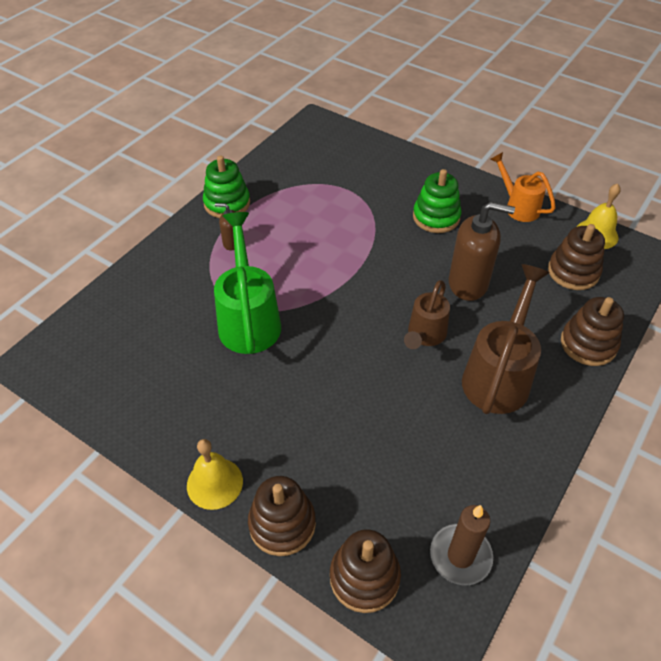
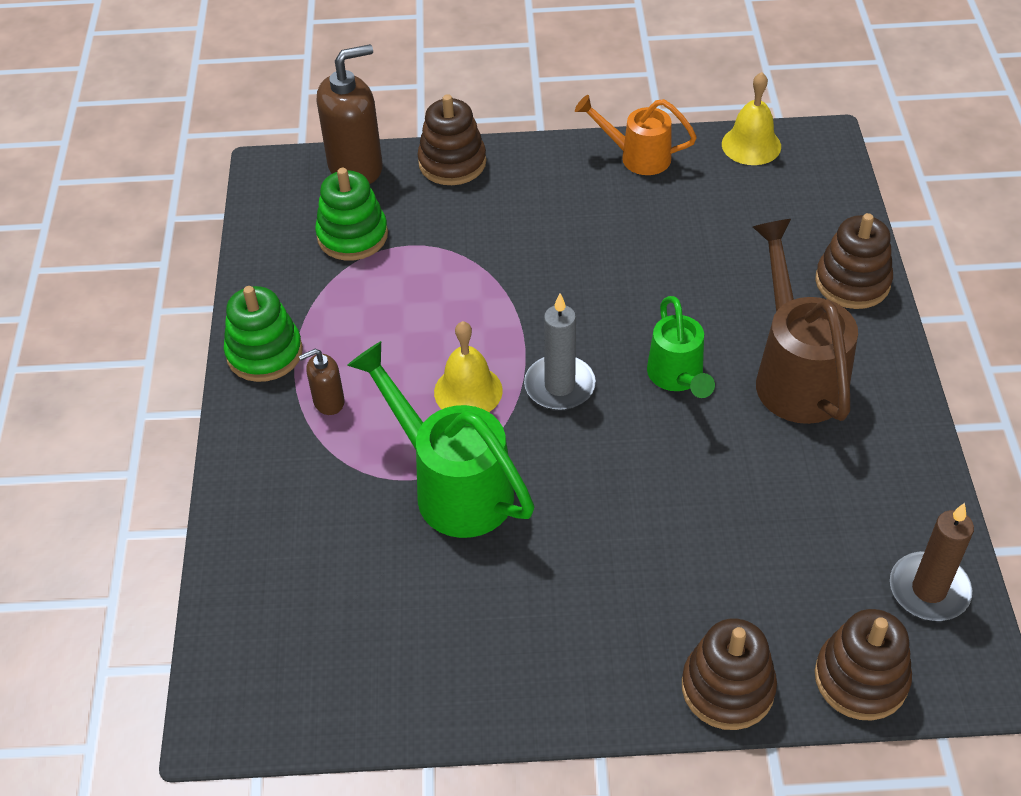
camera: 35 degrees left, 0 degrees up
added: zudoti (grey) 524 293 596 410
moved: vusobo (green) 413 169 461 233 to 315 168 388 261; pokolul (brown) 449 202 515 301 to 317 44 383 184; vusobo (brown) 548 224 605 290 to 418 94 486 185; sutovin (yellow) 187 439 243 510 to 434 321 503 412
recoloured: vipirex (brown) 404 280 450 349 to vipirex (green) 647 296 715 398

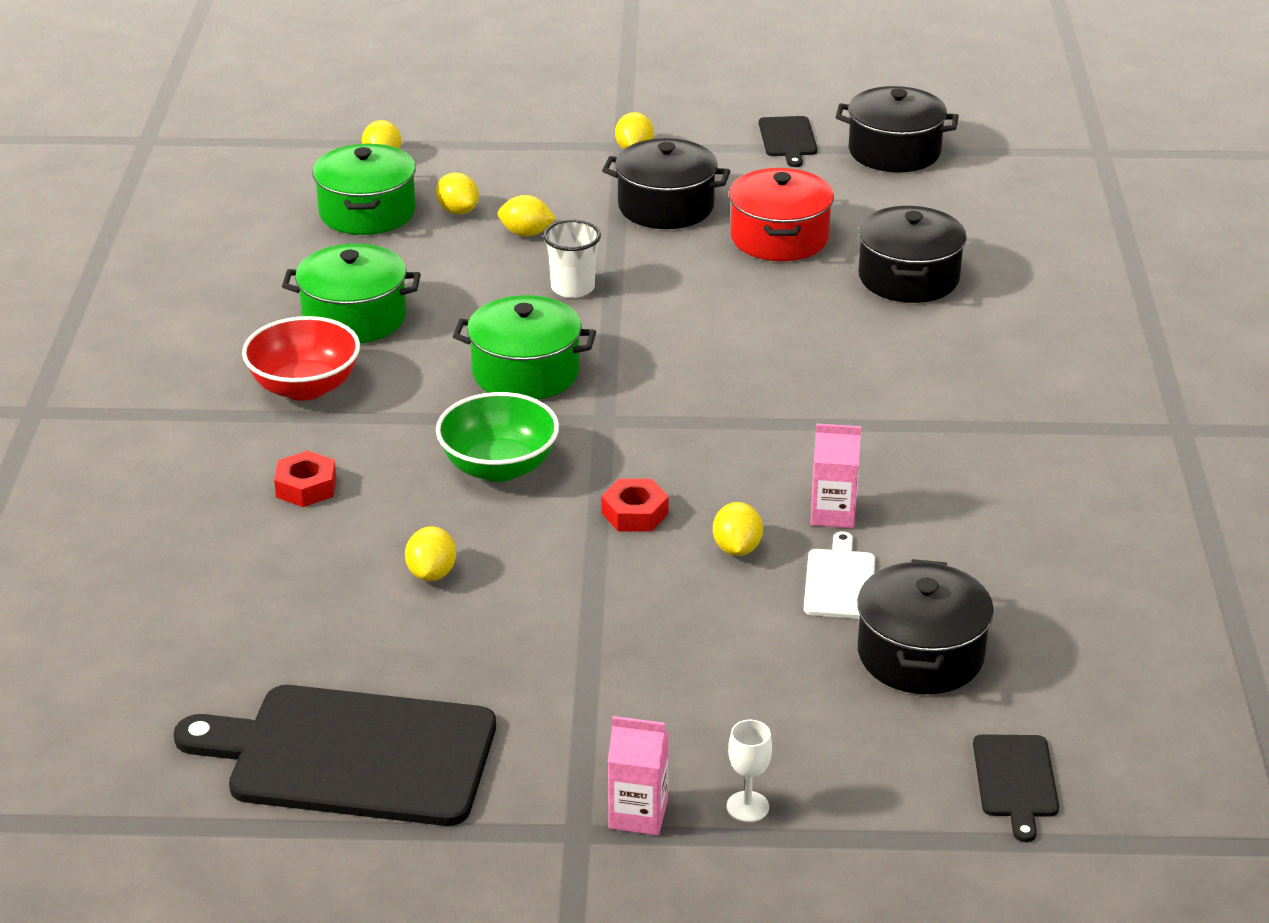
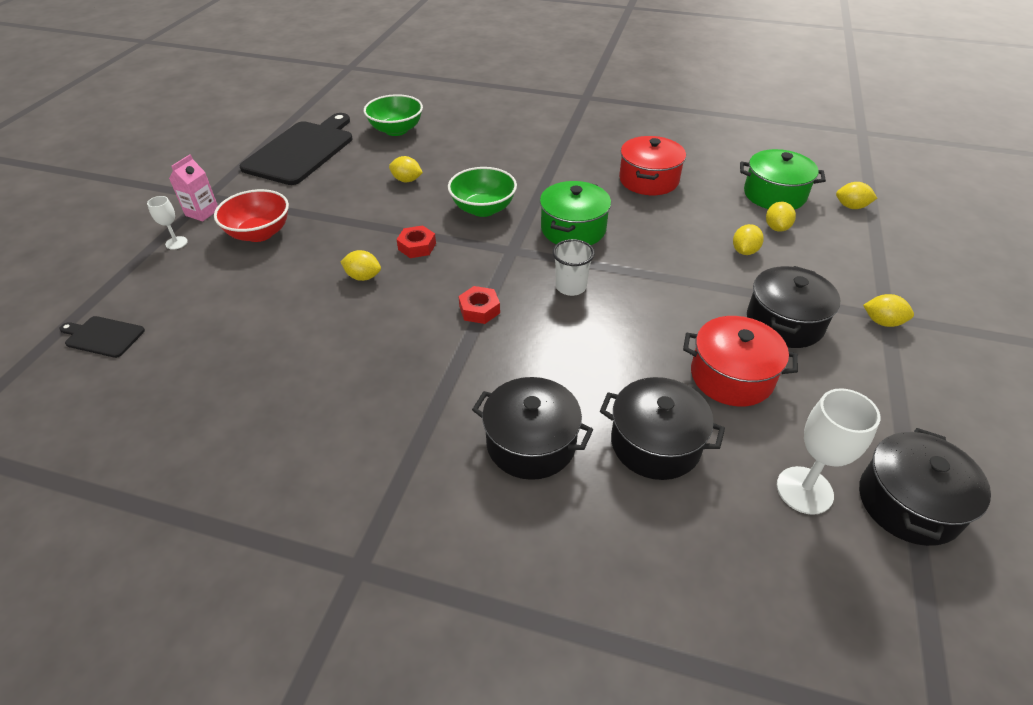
camera: 105 degrees right, 10 degrees up
removed: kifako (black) 759 116 817 167; kifako (white) 804 531 875 619; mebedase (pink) 810 424 861 528
added: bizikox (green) 364 94 423 136; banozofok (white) 777 388 881 515
moved: bizikox (red) 242 316 360 401 to 214 189 289 242; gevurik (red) 274 451 336 507 to 458 286 500 324; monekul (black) 857 559 994 694 to 472 377 593 480; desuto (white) 543 220 601 298 to 553 239 595 296
recoloured: monekul (green) 282 243 421 343 to monekul (red) 619 136 686 195
turned: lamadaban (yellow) 436 172 479 215 = 766 202 796 232 60 degrees counterclockwise

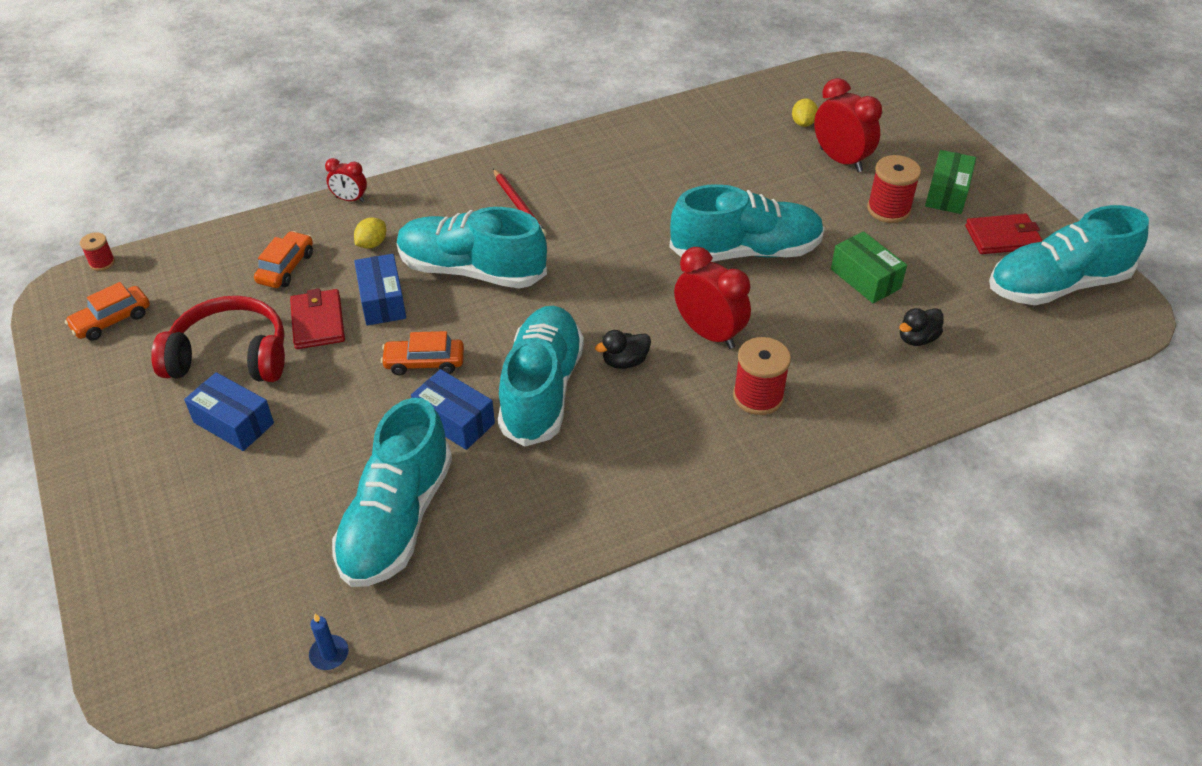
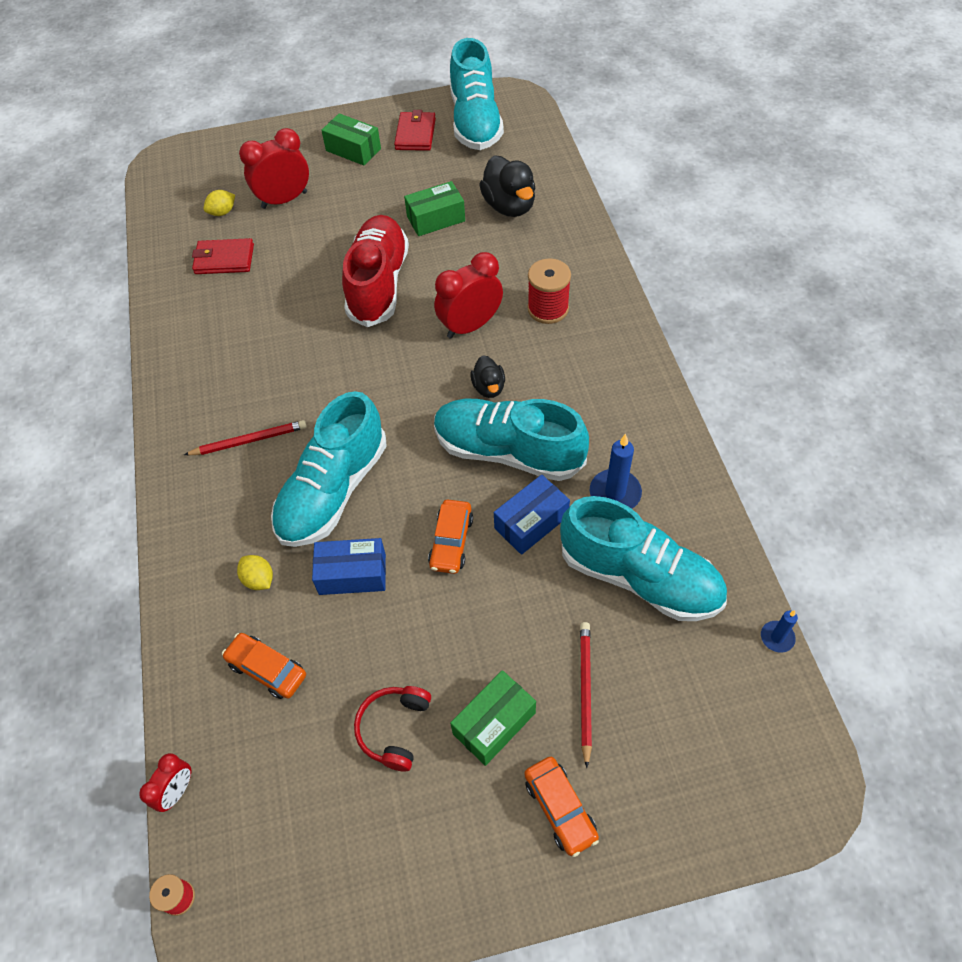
camera: 75 degrees left, 10 degrees up
removed: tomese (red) 867 155 921 223
added: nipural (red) 580 622 592 768; zudoti (blue) 590 434 642 509
moved: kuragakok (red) 325 158 367 202 to 139 753 191 812; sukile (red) 290 288 345 349 to 192 238 254 274; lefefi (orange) 65 282 150 340 to 524 757 599 857
recoloured: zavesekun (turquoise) 669 184 825 262 to zavesekun (red) 342 215 409 327; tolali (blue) 184 372 274 451 to tolali (green) 450 670 536 766
turned: lamadaban (yellow) 792 98 818 127 = 203 190 235 216 60 degrees counterclockwise
resized: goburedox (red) 151 296 285 382 = 354 686 431 772 x0.59; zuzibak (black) 899 308 944 346 = 479 155 535 217 x1.77

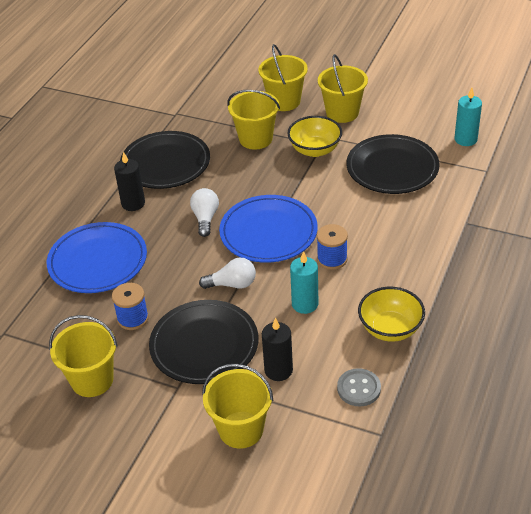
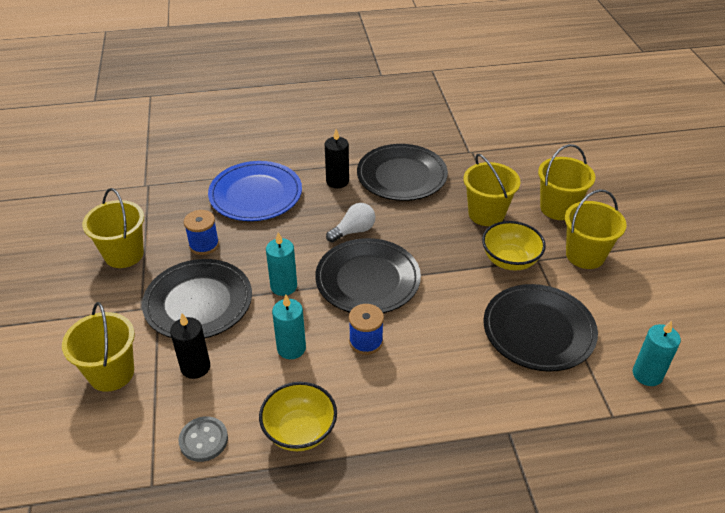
camera: 55 degrees right, 0 degrees up
replaced: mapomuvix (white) 199 258 256 289 to zudoti (turquoise) 266 232 297 296
recoloured: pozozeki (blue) 219 195 318 263 to pozozeki (black) 315 238 421 313

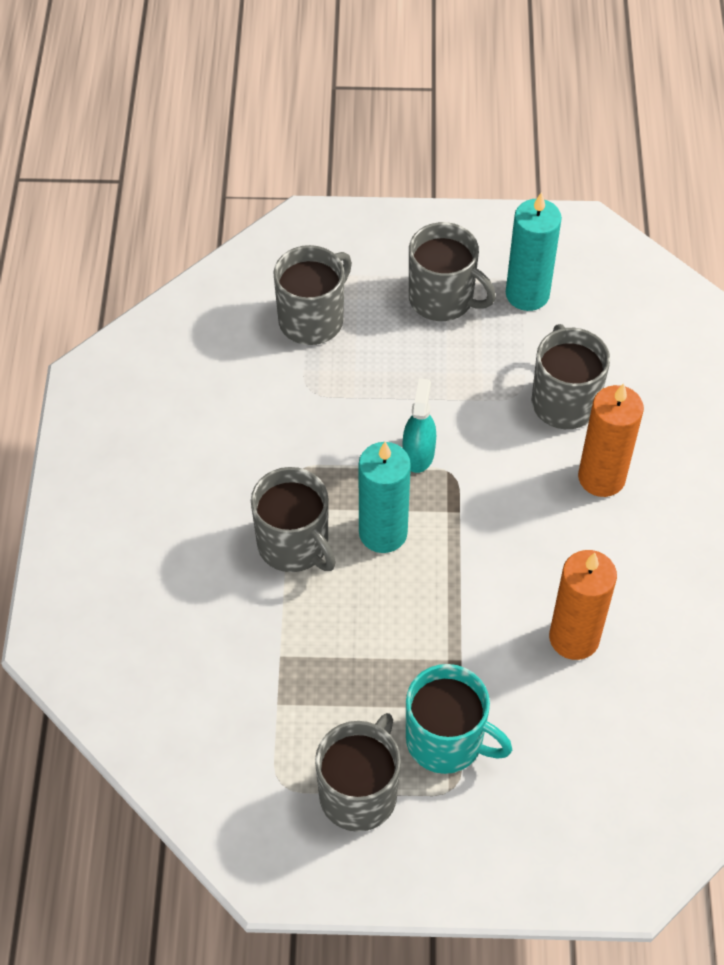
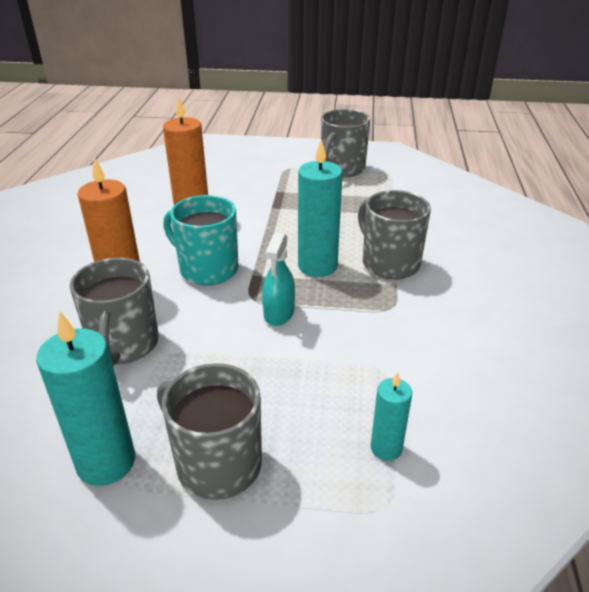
camera: 175 degrees left, 20 degrees down
moved: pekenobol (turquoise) 406 664 512 774 to 163 195 238 286
replaced: pekenobol (grey) 274 245 352 345 to zudoti (turquoise) 371 372 412 461

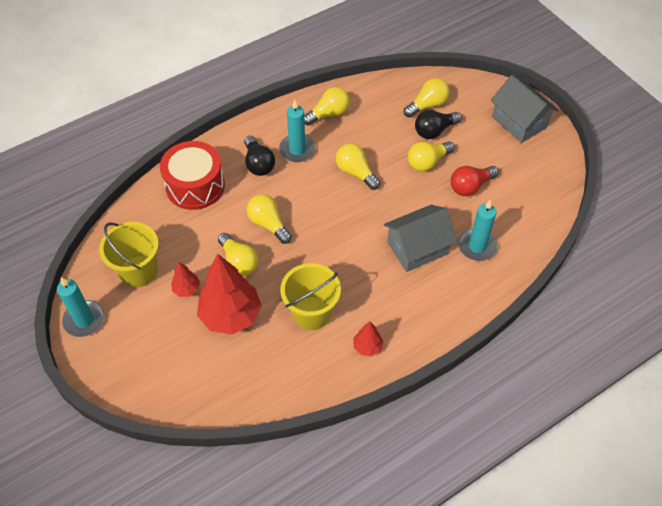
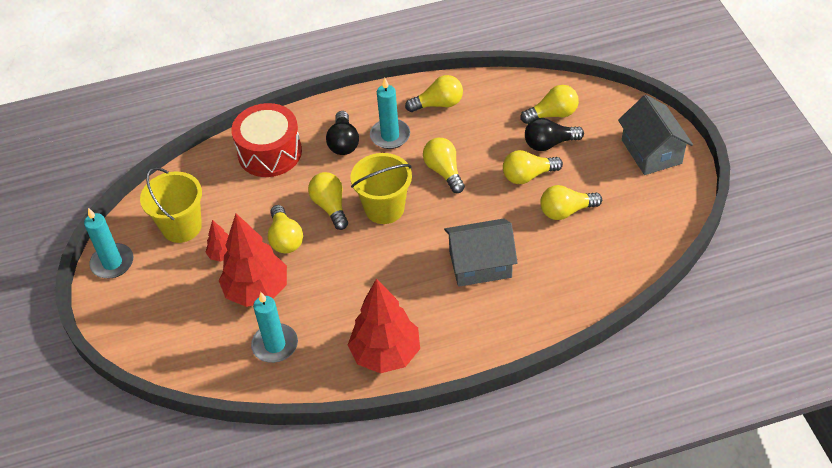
camera: 20 degrees right, 5 degrees down
moved: zudoti (turquoise) 458 200 498 261 to 251 292 298 363; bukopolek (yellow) 280 263 341 331 to 350 153 412 224
recoloured: mapomuvix (red) 451 166 499 196 to mapomuvix (yellow) 540 185 602 220
resized: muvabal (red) 353 322 384 356 = 348 278 420 373 x2.14

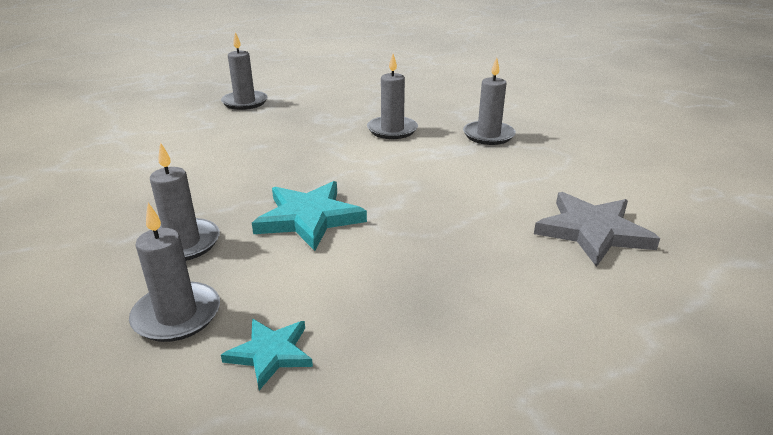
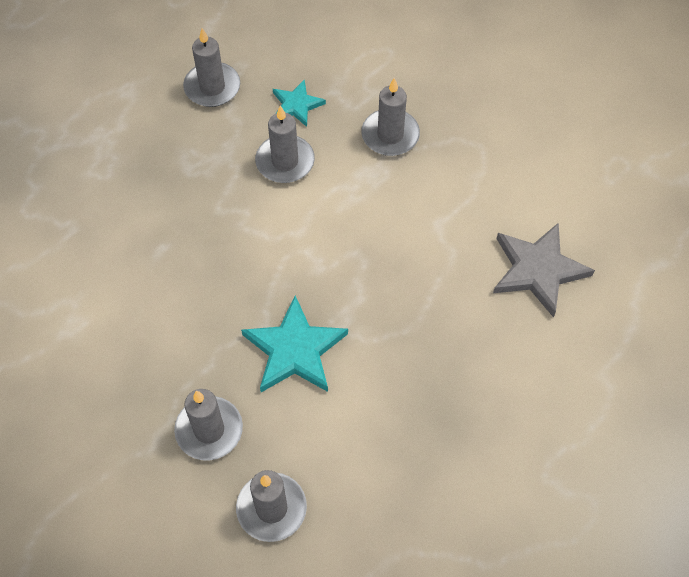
camera: 25 degrees left, 30 degrees up
moved: zudoti (grey) 221 32 268 110 to 183 28 240 107; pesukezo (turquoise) 221 319 313 390 to 273 79 326 127

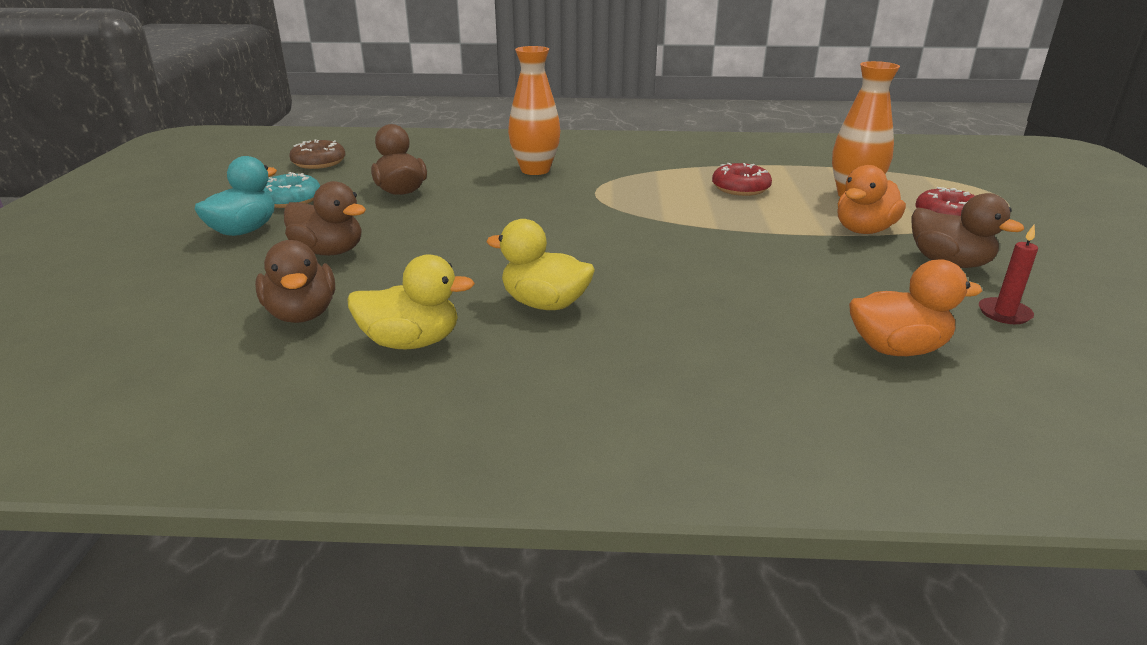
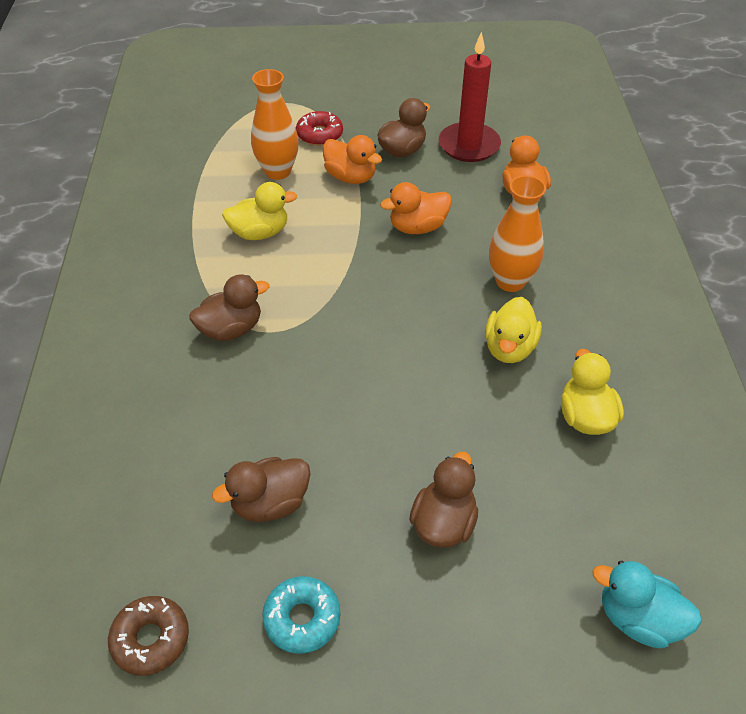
camera: 95 degrees left, 20 degrees up
added: zuzibak (orange) 380 182 452 234
moved: zuzibak (brown) 255 240 335 323 to 189 275 269 341; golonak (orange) 508 46 560 175 to 489 175 546 292; zuzibak (turquoise) 195 156 277 236 to 592 561 702 649
replaced: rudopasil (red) 712 163 772 196 to zuzibak (yellow) 222 182 297 240
resized: zudoti (red) 979 225 1038 324 = 439 32 501 162 x2.16

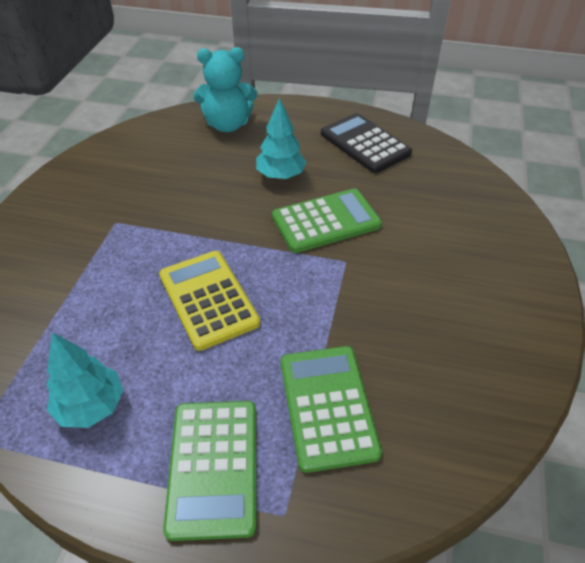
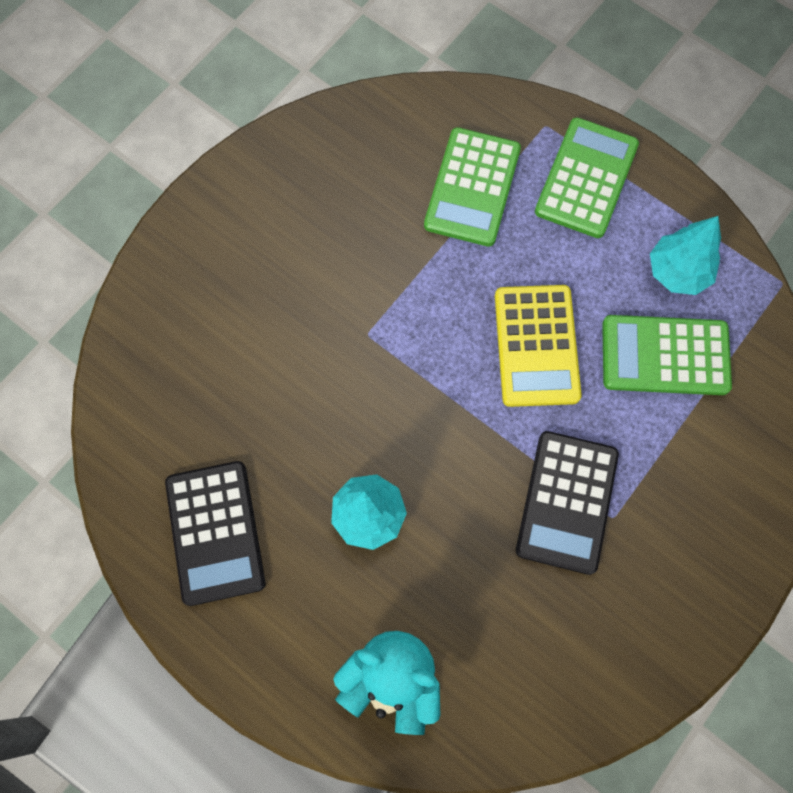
camera: 155 degrees left, 25 degrees up
added: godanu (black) 516 431 619 575
moved: godanu (green) 272 188 382 253 to 602 315 732 395

